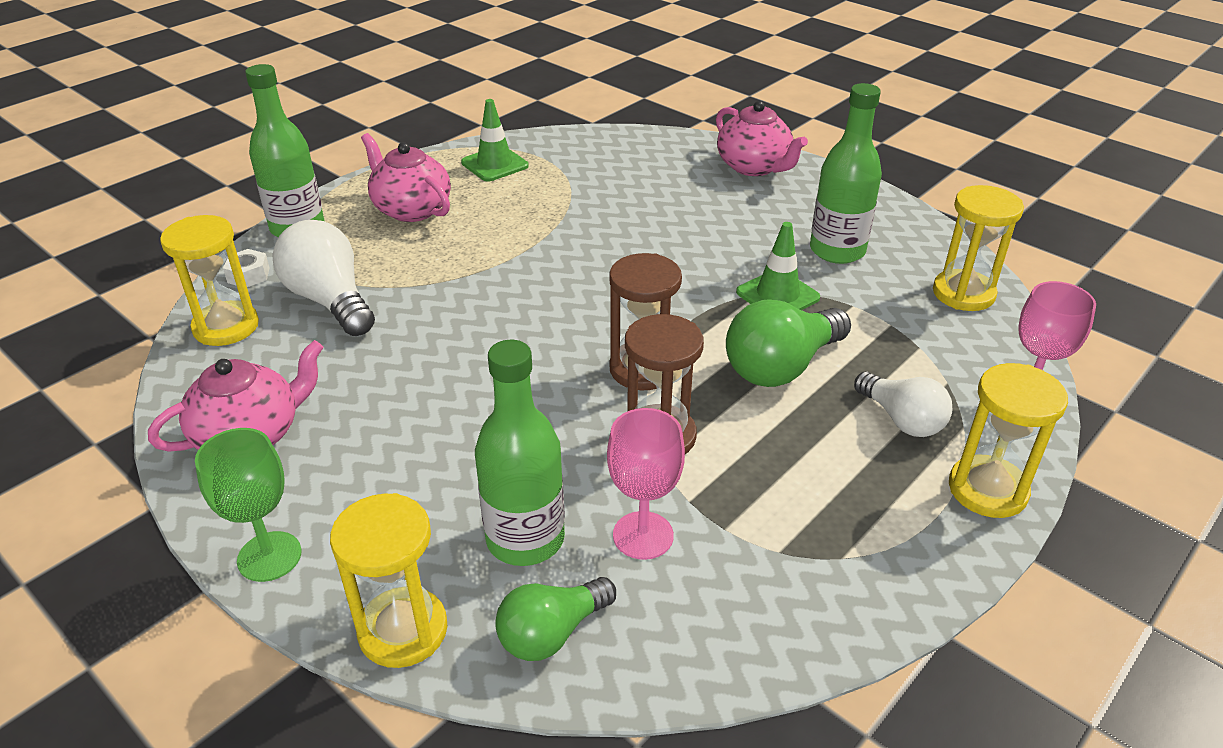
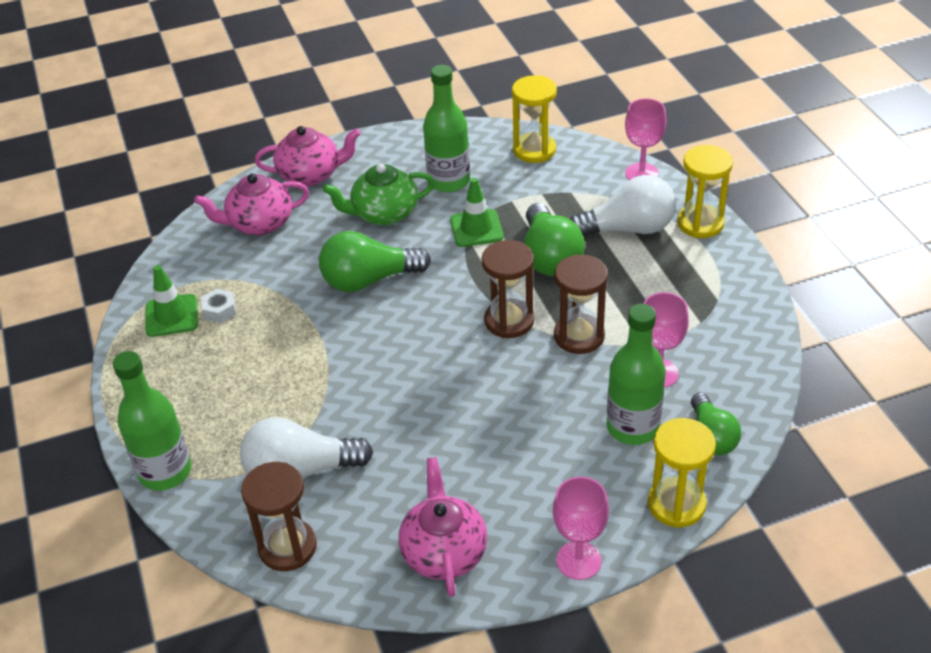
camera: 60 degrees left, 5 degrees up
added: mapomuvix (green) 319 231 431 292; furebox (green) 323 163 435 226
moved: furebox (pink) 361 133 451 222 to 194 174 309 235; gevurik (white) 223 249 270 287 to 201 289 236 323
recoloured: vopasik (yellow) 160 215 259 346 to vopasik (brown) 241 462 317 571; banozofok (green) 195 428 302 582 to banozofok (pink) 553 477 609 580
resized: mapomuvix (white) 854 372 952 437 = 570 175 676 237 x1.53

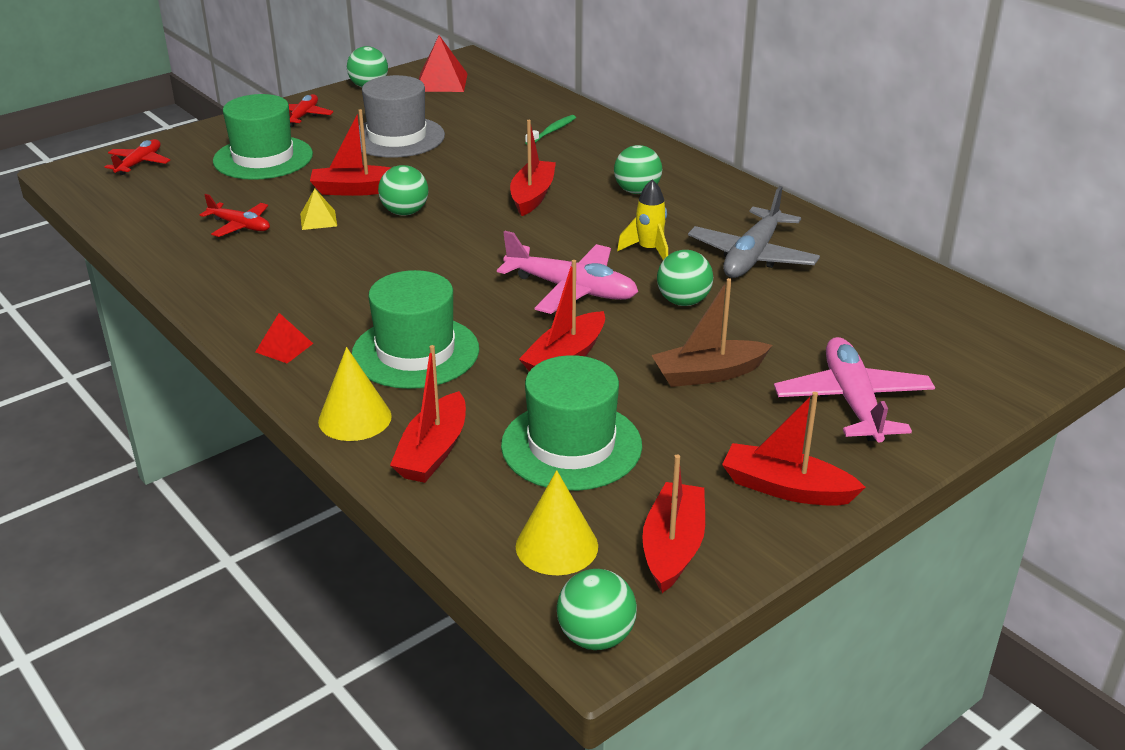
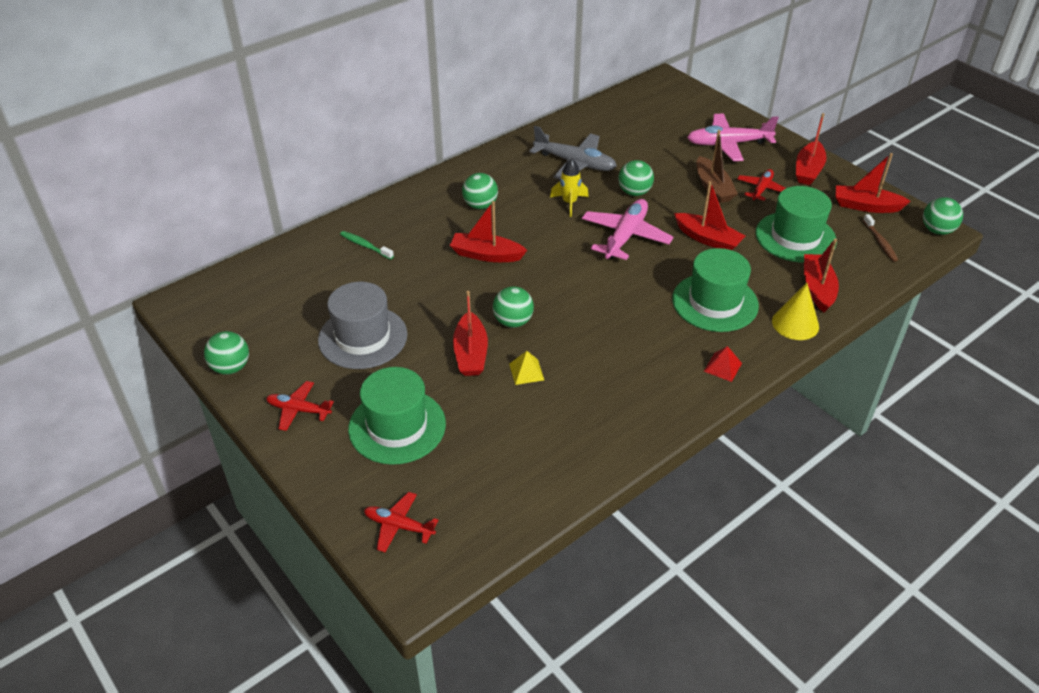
camera: 90 degrees left, 10 degrees up
removed: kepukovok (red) 419 35 468 92
moved: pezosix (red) 200 194 270 237 to 737 169 786 201
replaced: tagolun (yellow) 516 470 598 575 to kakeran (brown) 863 214 898 262
turned: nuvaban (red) 390 345 466 483 = 804 239 839 312 105 degrees counterclockwise

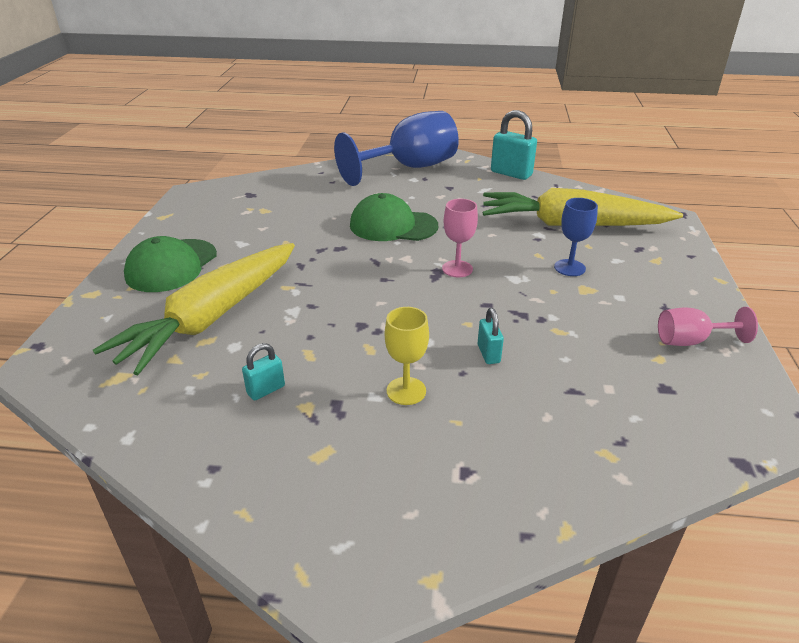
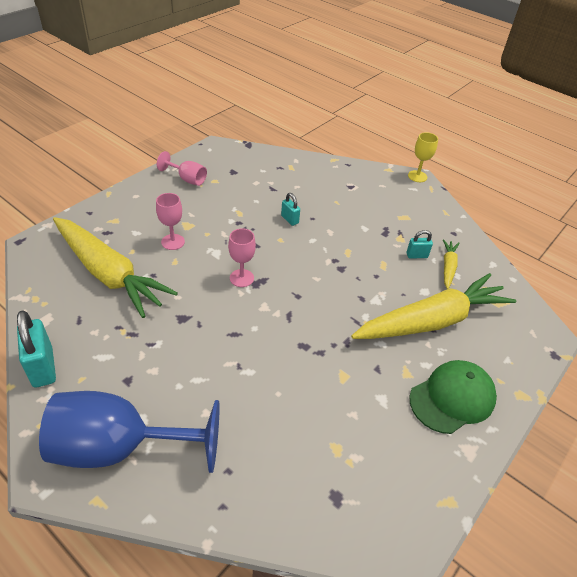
camera: 150 degrees left, 10 degrees up
removed: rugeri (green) 350 193 438 241
added: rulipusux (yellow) 443 239 459 289
moved: banozofok (yellow) 385 307 429 405 to 408 132 438 182
recoloured: banozofok (blue) 554 198 598 276 to banozofok (pink) 156 193 185 250
turned: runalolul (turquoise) 478 308 504 364 = 281 193 300 226 60 degrees counterclockwise

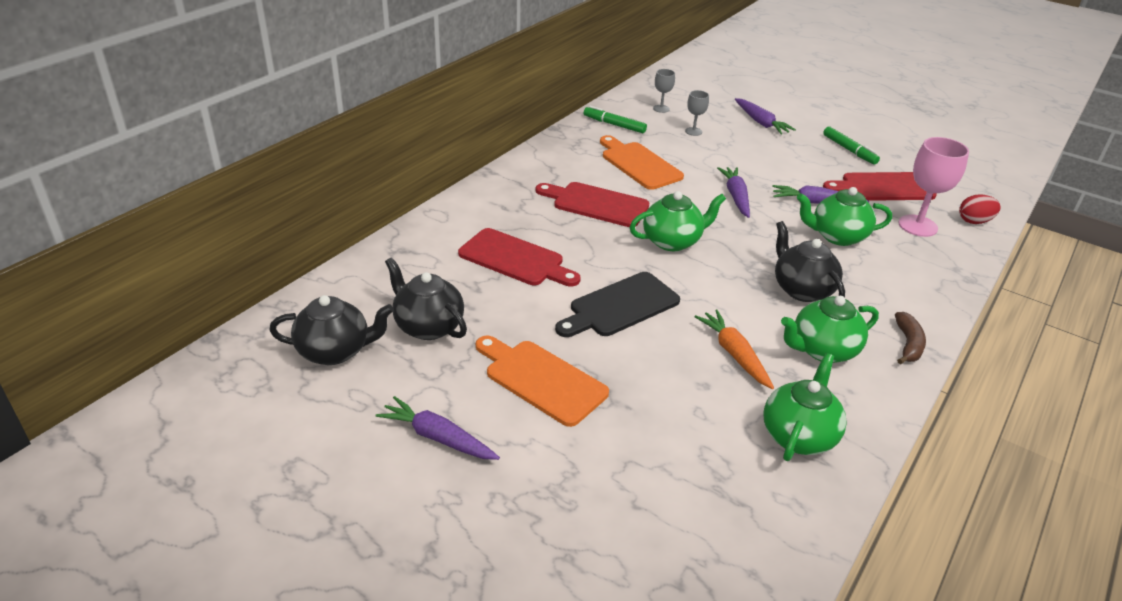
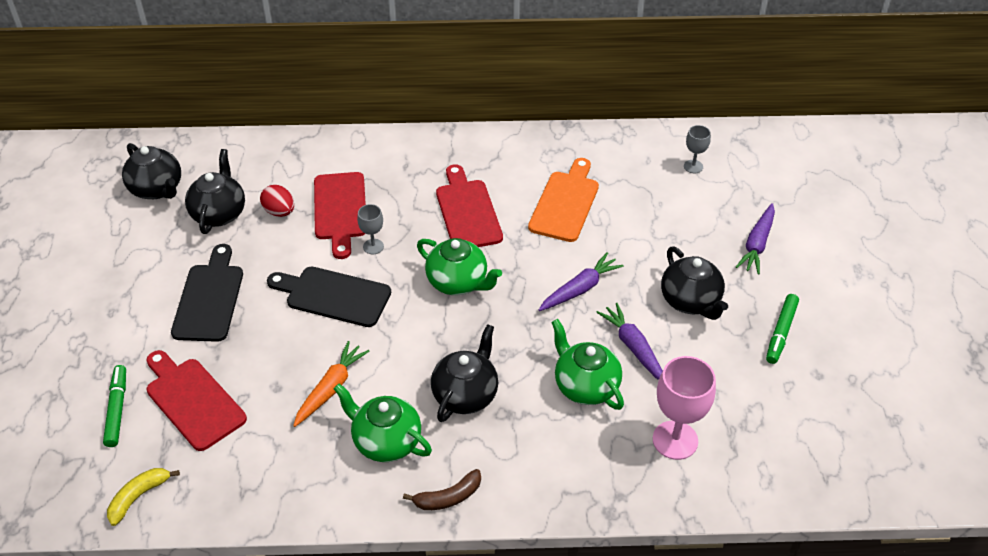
camera: 55 degrees right, 10 degrees up
removed: rulipusux (purple) 376 396 500 460; furebox (green) 764 353 847 461
added: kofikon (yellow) 107 468 180 526; furebox (black) 661 246 728 320
moved: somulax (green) 584 106 647 133 to 103 365 126 447; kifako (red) 823 172 937 201 to 147 350 247 451; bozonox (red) 959 194 1001 224 to 260 185 294 217; banozofok (grey) 685 90 709 136 to 357 204 384 254
recoloured: kifako (orange) 476 336 609 427 to kifako (black) 171 244 243 342

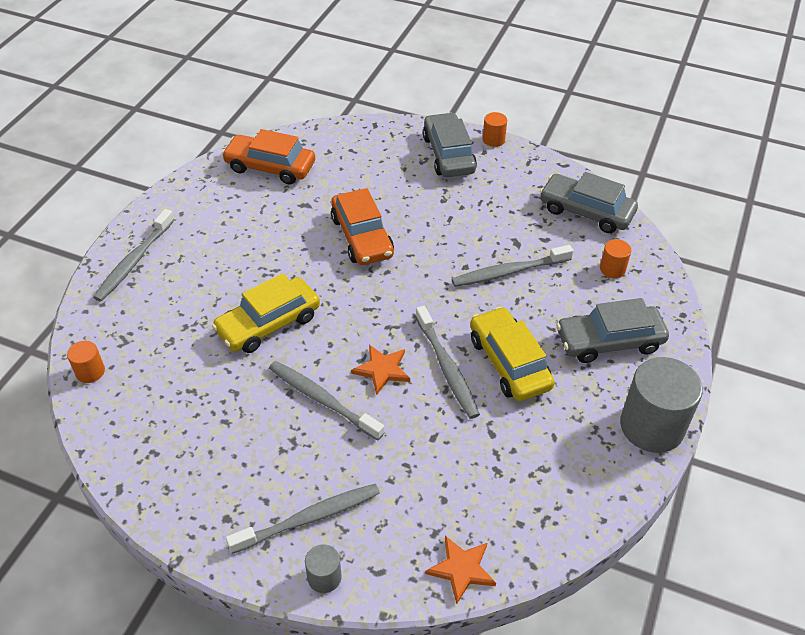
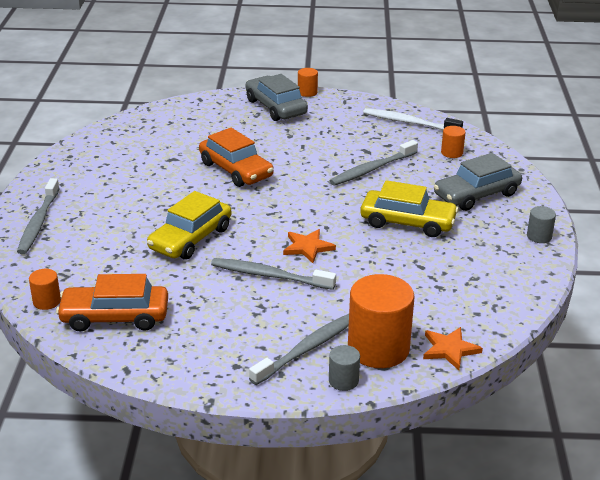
camera: 20 degrees left, 15 degrees down
removed: kakeran (grey) 415 306 480 419
added: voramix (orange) 348 274 414 368
moved: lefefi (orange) 222 129 315 184 to 56 274 168 332
replaced: lefefi (grey) 540 172 638 233 to kakeran (white) 363 108 463 130
turned: lefefi (yellow) 470 307 555 401 = 360 180 459 237 150 degrees clockwise
resized: voramix (grey) 620 357 703 453 = 527 206 556 243 x0.47

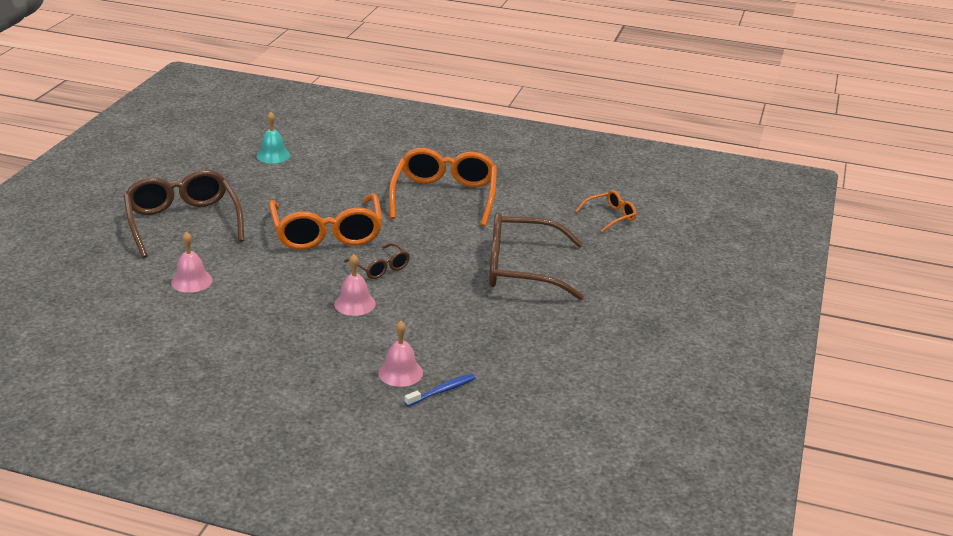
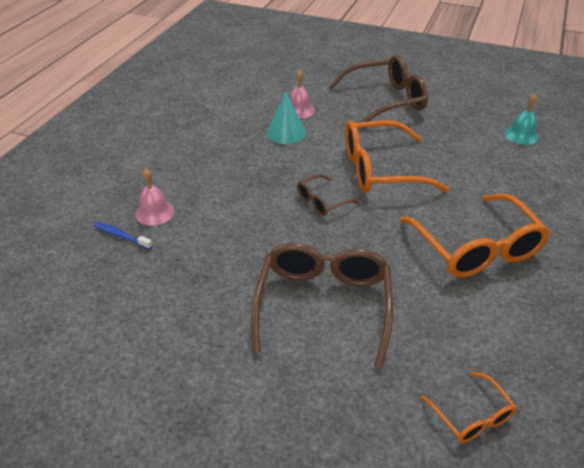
camera: 95 degrees right, 10 degrees up
removed: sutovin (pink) 334 254 376 316
added: tagolun (turquoise) 267 91 306 144
turned: kakeran (blue) 405 374 475 406 = 93 222 153 250 150 degrees clockwise; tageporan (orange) 389 148 497 227 = 400 194 550 278 60 degrees clockwise

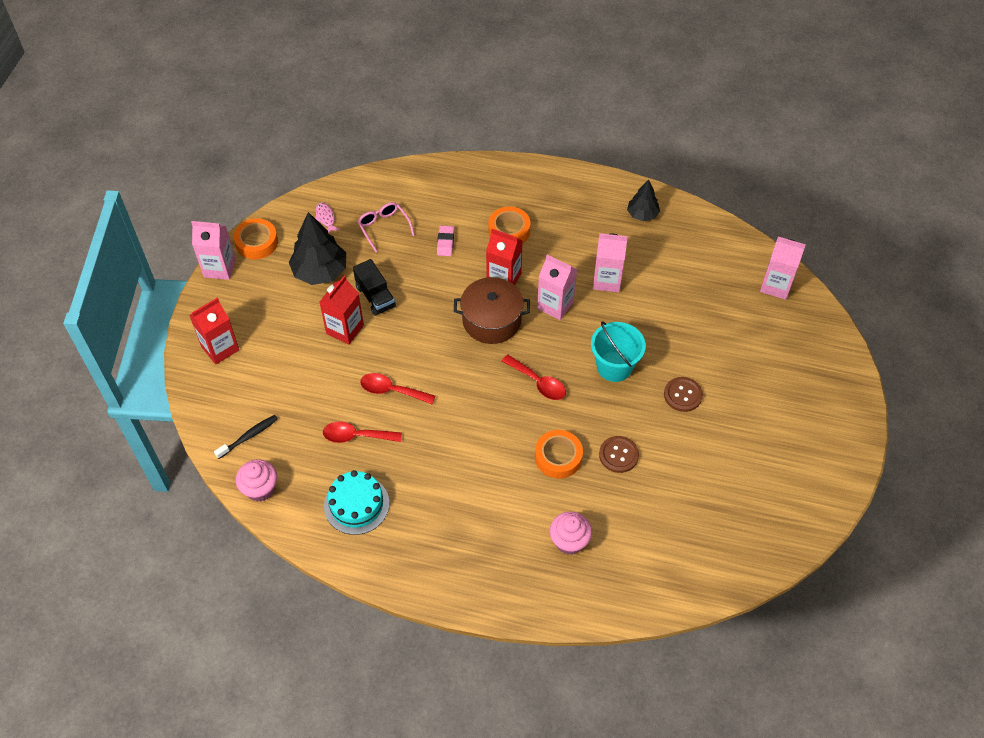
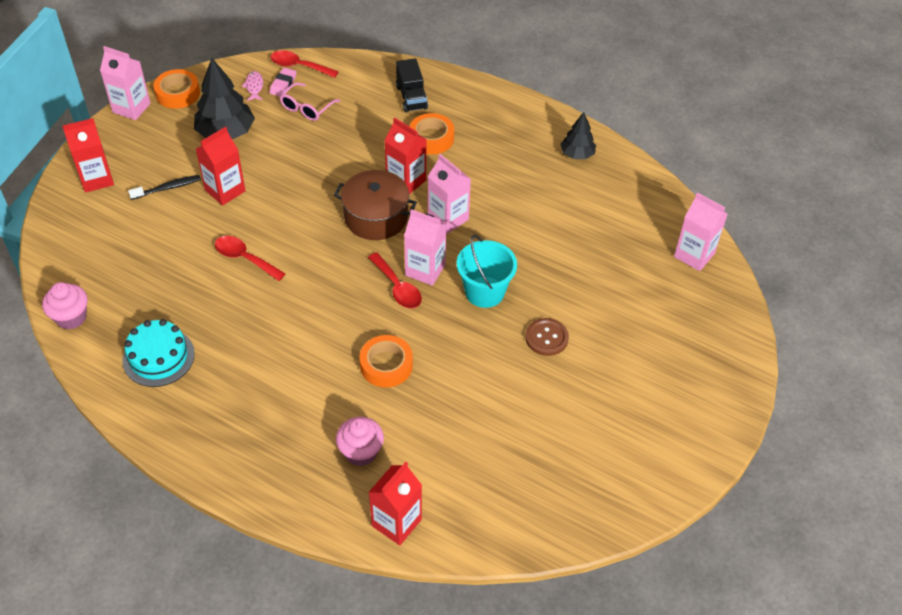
camera: 15 degrees right, 5 degrees down
removed: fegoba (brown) 599 436 639 473
added: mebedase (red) 369 462 422 545
moved: kakeran (black) 214 415 278 459 to 128 175 201 200; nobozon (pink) 437 226 454 256 to 269 68 296 96; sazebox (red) 323 422 402 443 to 270 50 339 78; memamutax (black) 353 259 396 316 to 396 58 428 112; mebedase (pink) 593 233 628 292 to 404 209 447 286
turned: tageporan (pink) 358 202 415 252 = 280 82 340 121 135 degrees counterclockwise

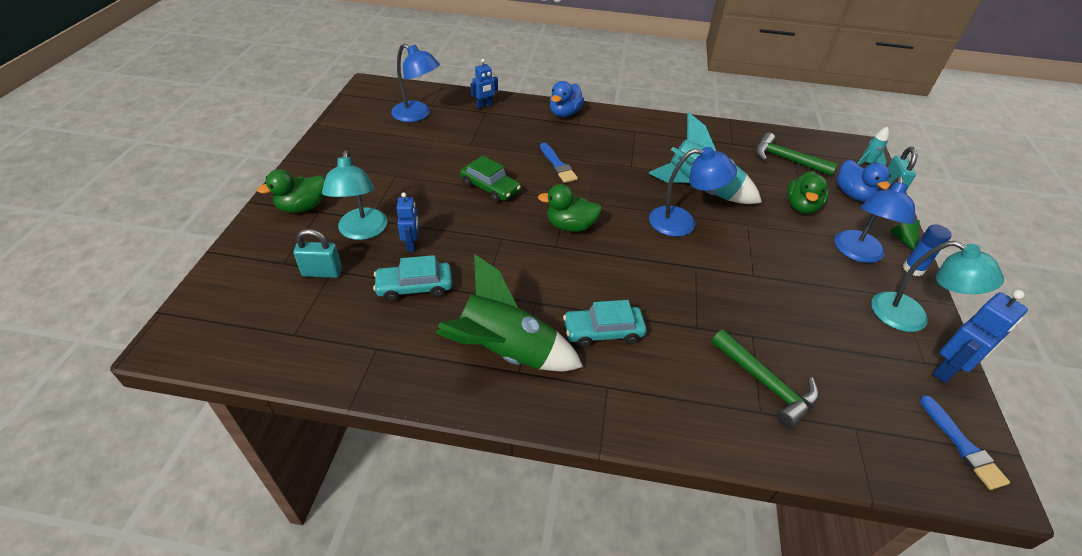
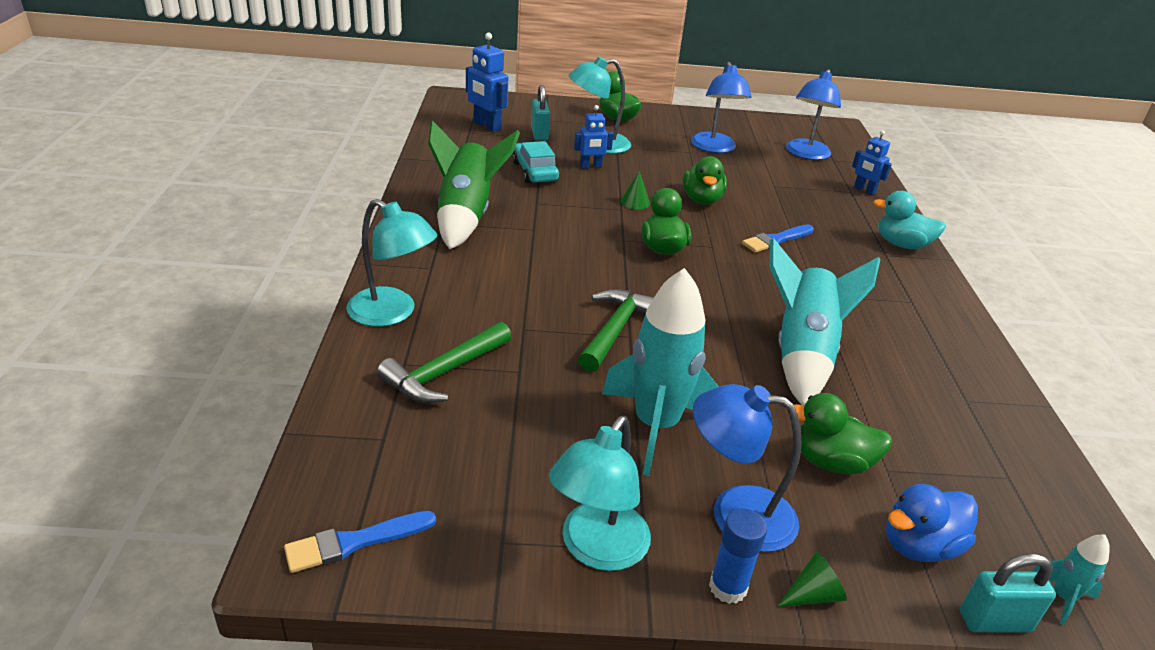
camera: 80 degrees right, 10 degrees down
removed: lefefi (turquoise) 563 300 647 348
added: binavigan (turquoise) 346 199 437 327; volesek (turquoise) 602 268 719 476; tagolun (green) 621 171 650 210
moved: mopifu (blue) 932 290 1028 383 to 466 33 508 132; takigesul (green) 756 132 838 176 to 578 289 654 372; binavigan (blue) 649 147 737 237 to 691 62 752 153
replaced: lefefi (green) 460 156 521 203 to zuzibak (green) 683 156 727 205
recoloured: zuzibak (blue) 550 81 584 117 to zuzibak (turquoise) 873 191 946 249

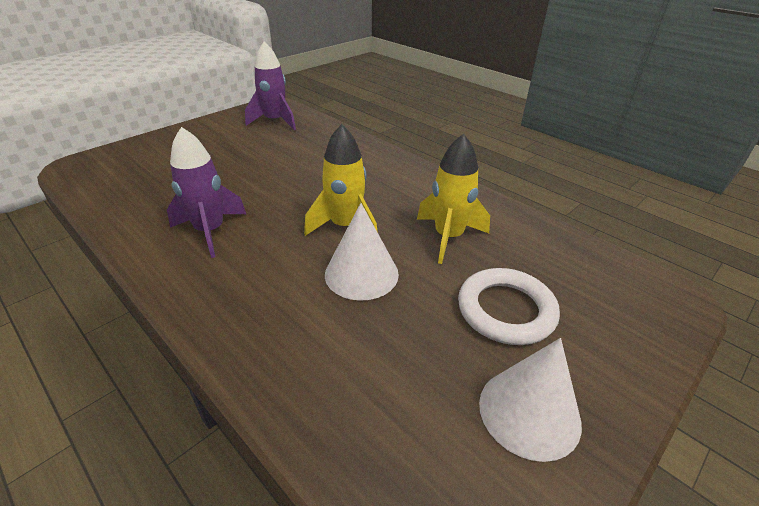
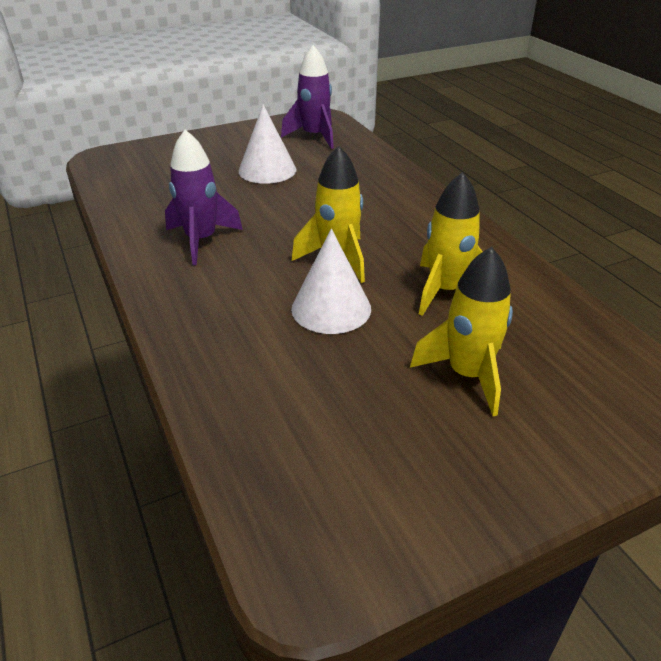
camera: 20 degrees right, 0 degrees up
moved: tagolun (white) 479 338 582 462 to 238 105 296 184
replaced: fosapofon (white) 458 268 560 345 to volesek (yellow) 410 247 513 416

